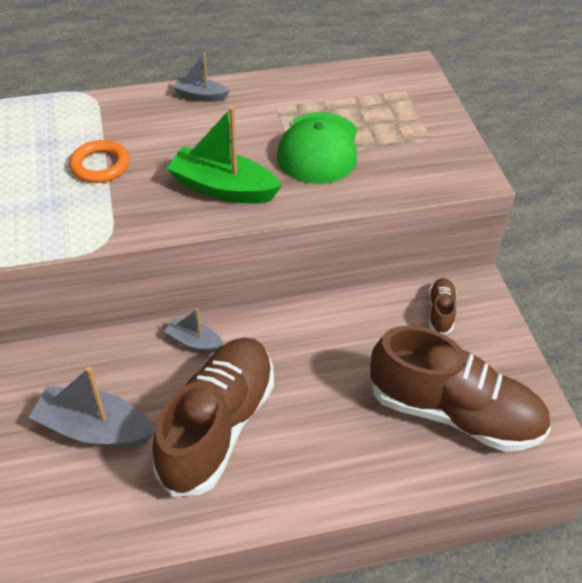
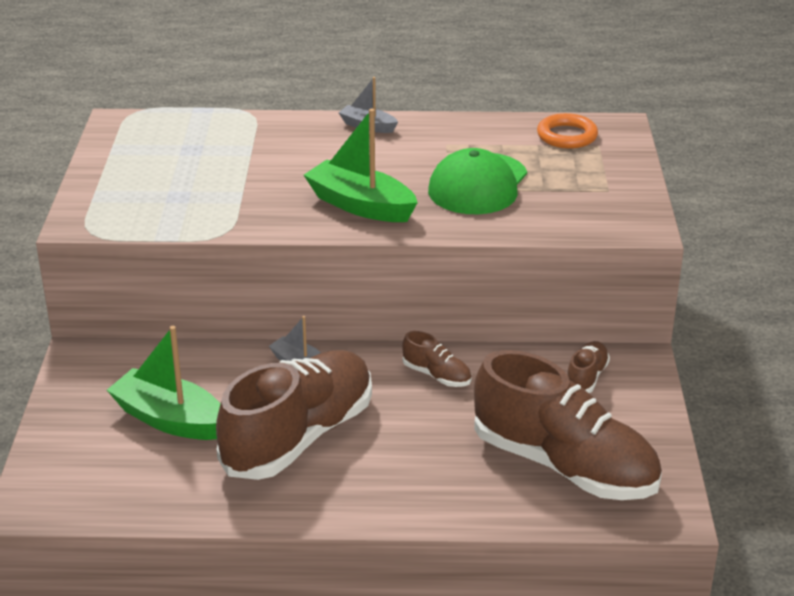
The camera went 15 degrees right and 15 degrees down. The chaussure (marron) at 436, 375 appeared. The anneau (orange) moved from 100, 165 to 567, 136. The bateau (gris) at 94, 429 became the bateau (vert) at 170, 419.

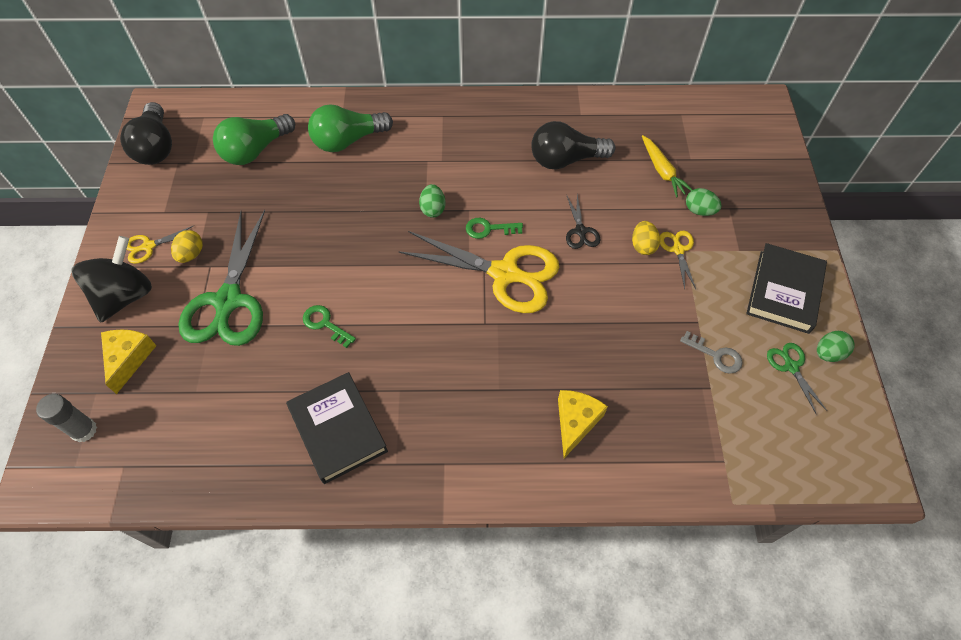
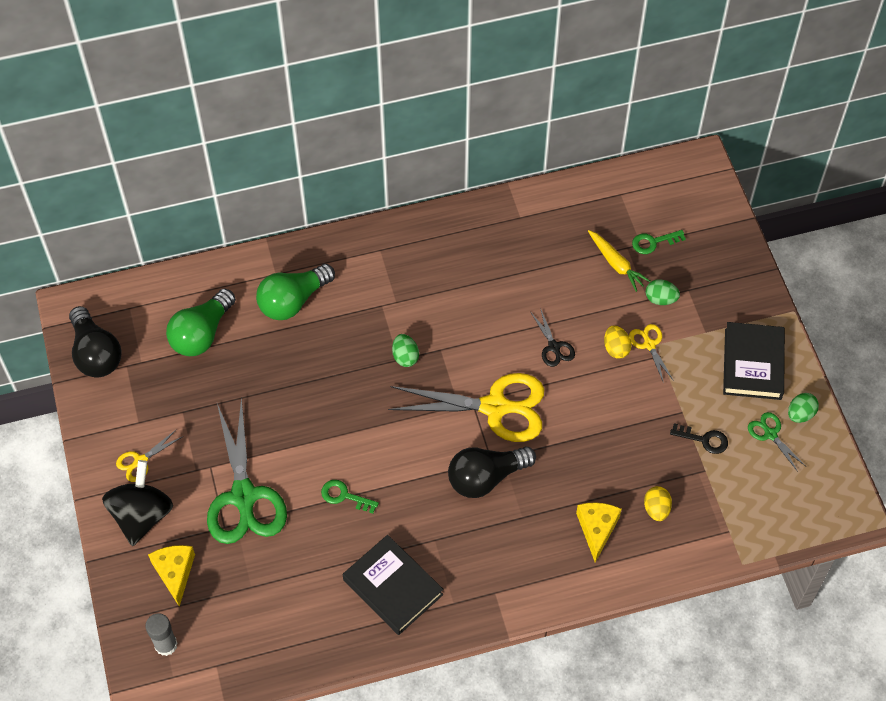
The camera went 15 degrees left and 0 degrees up. The œuf (jaune) moved from 191, 254 to 656, 509. The clé (vert) moved from 489, 229 to 653, 242. The ampoule (noir) moved from 565, 160 to 486, 478. The clé (gris) at 716, 355 became the clé (noir) at 704, 439.

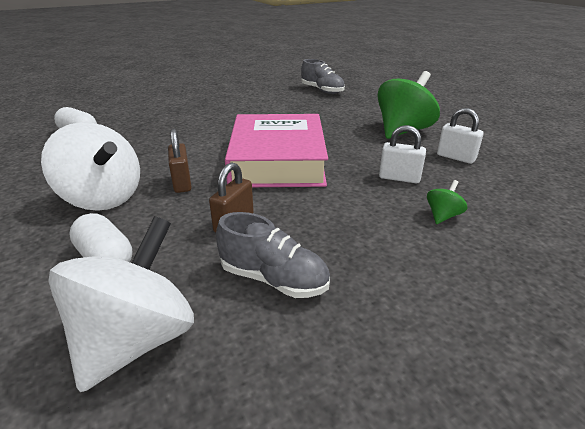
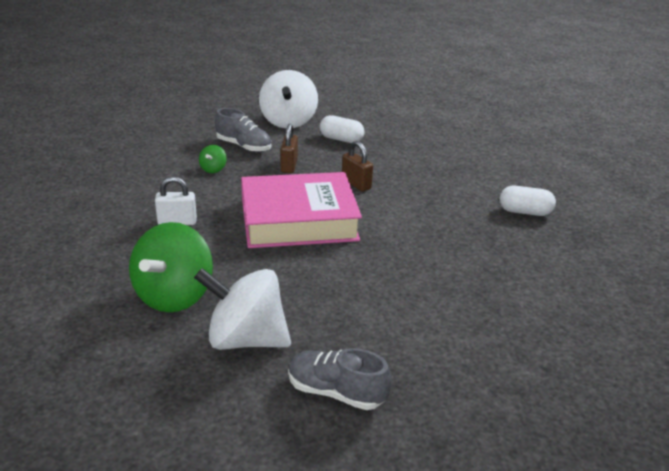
The camera went 155 degrees right and 0 degrees up. The cadenas (blanc) at 456, 157 disappeared. The toupie (blanc) moved from 103, 198 to 246, 339. The toupie (vert) moved from 442, 216 to 213, 169. The chaussure (gris) at 274, 279 turned 150 degrees counterclockwise. The livre (rose) at 277, 160 turned 75 degrees counterclockwise.

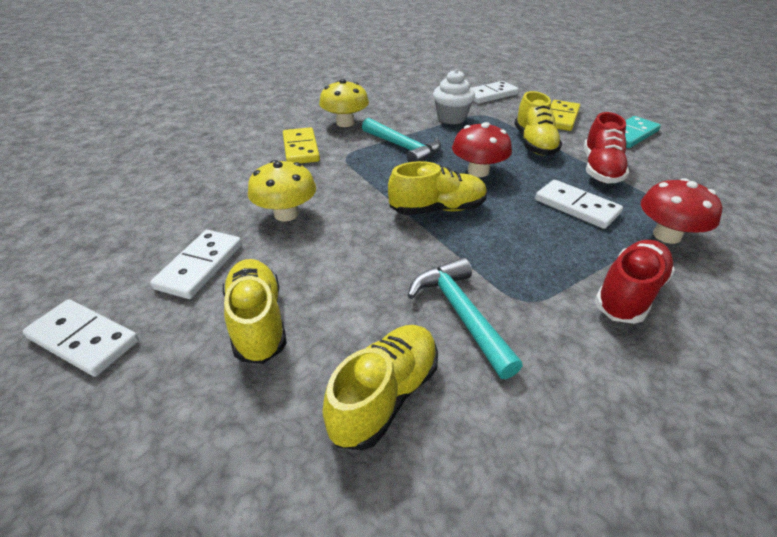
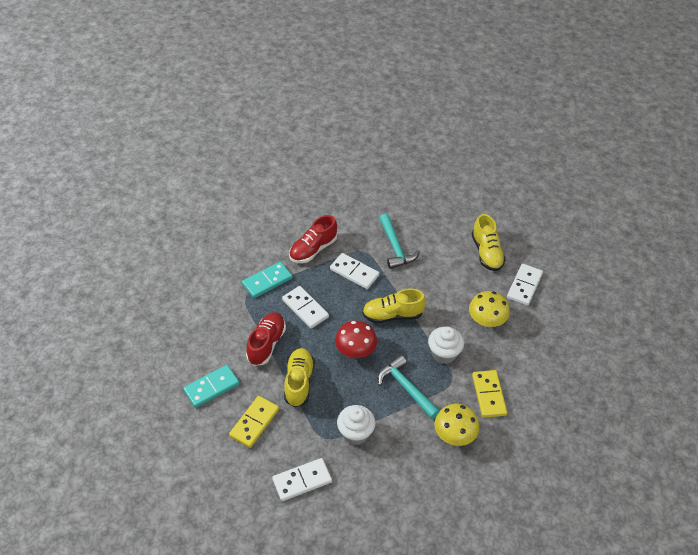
The camera went 175 degrees left and 10 degrees up. The chaussure (jaune) at 385, 395 disappeared. The muffin (blanc) at 444, 353 appeared. The domino (blanc) moved from 84, 339 to 354, 272. The champignon (rouge) at 667, 235 was replaced by the domino (turquoise) at 267, 281.

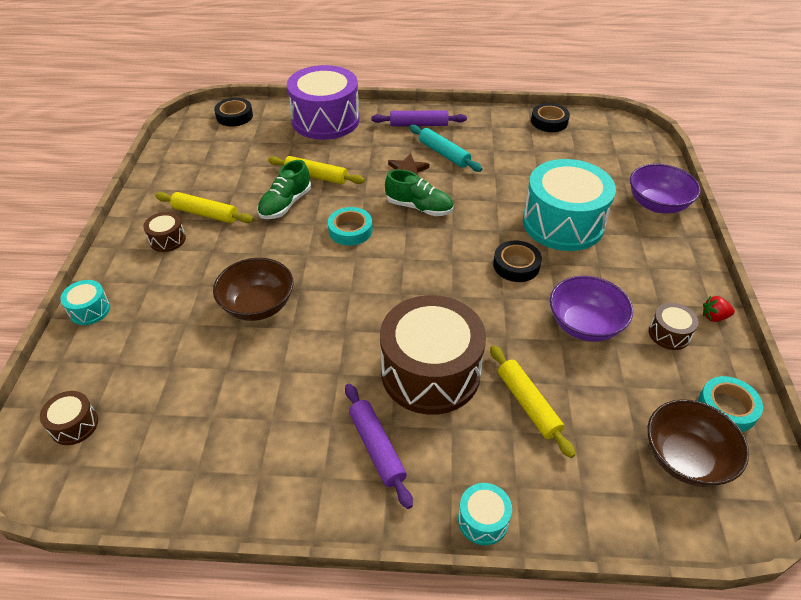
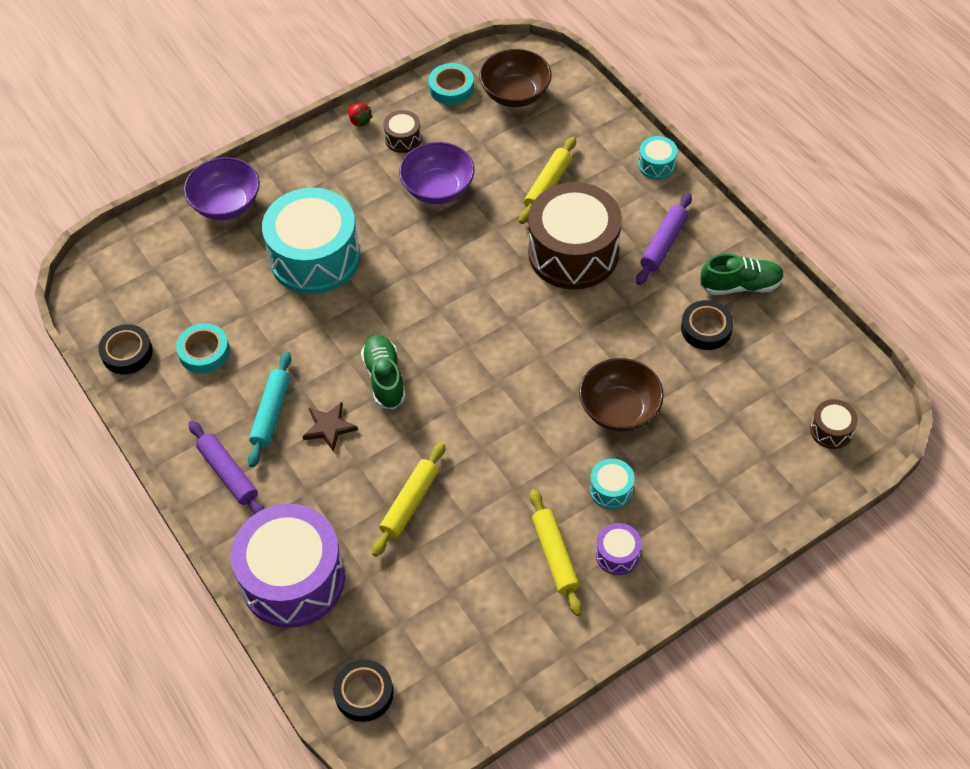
The camera went 125 degrees left and 10 degrees up. The tambour (turquoise) moved from 90, 310 to 611, 490. The chaussure (vert) moved from 285, 204 to 740, 285. The ruban adhésif (turquoise) moved from 350, 230 to 204, 352. The ruban adhésif (noir) moved from 516, 265 to 706, 329. The tambour (marron) at 167, 239 became the tambour (violet) at 617, 555. The rouleau à pâtisserie (jaune) at 316, 176 turned 45 degrees clockwise.

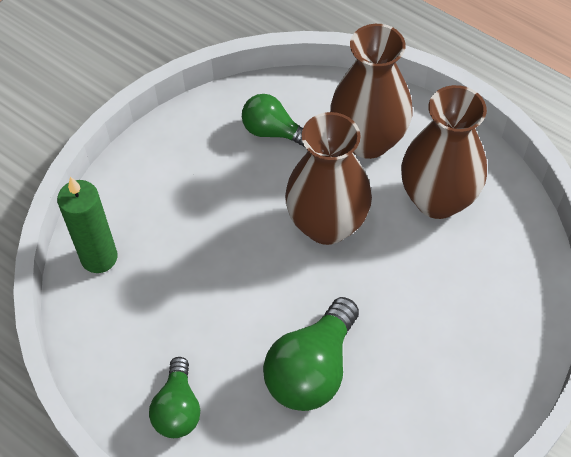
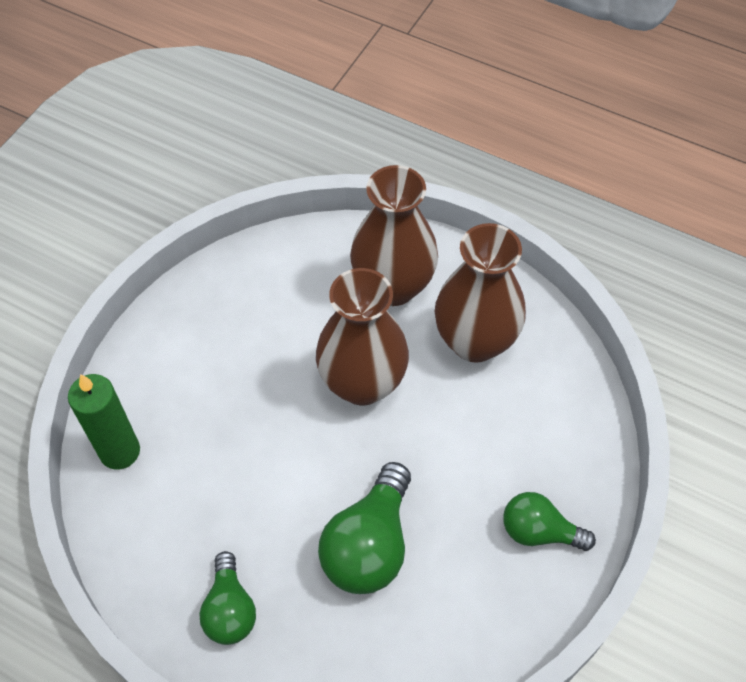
The camera went 10 degrees left and 0 degrees up. The ampoule (vert) moved from 273, 131 to 539, 531.

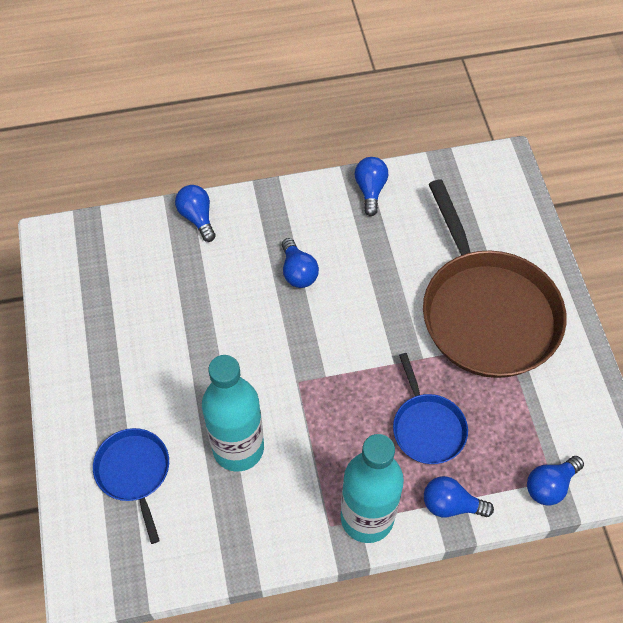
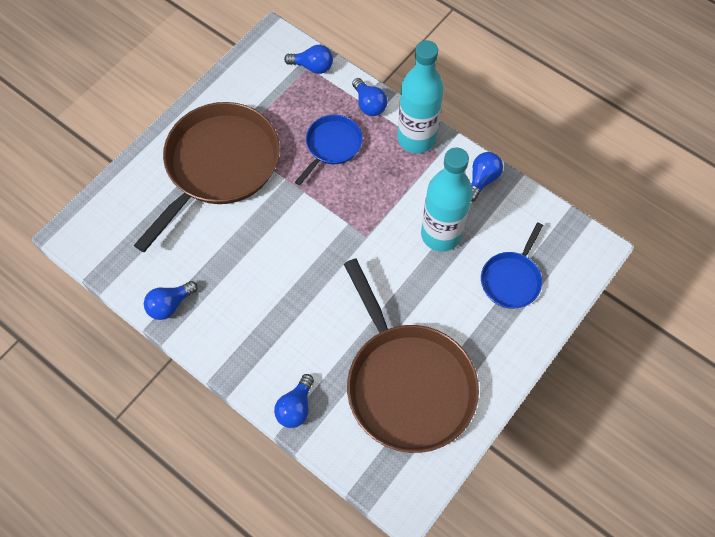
The camera went 130 degrees left and 5 degrees up. The poêle (marron) at 407, 383 appeared. The ampoule (bleu) moved from 298, 272 to 482, 180.

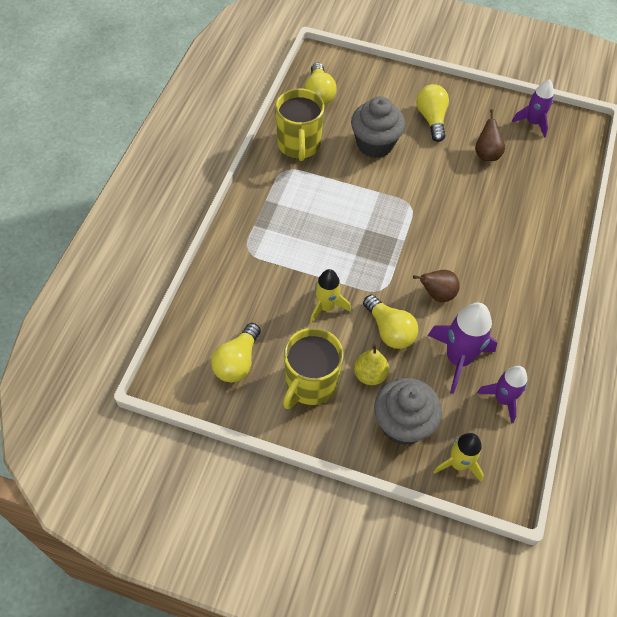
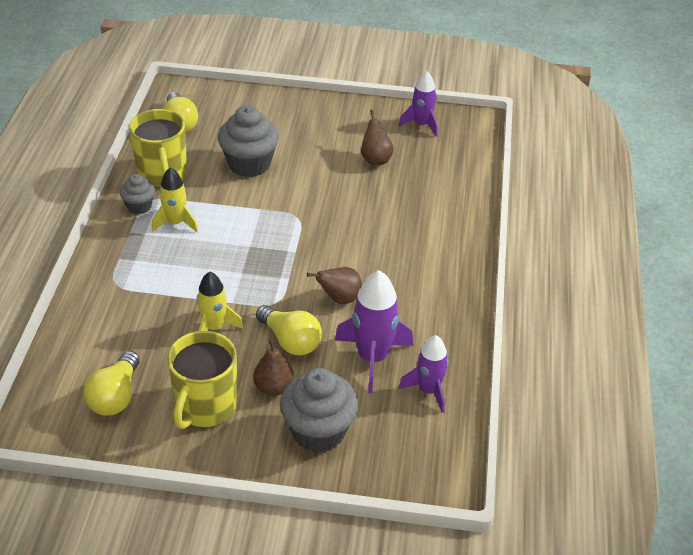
The camera went 10 degrees left and 15 degrees down. The ampoule (jaune) at 431, 119 disappeared. The muffin (gris) at 139, 206 appeared. The fusée (jaune) moved from 458, 463 to 176, 223. The poire (jaune) at 370, 374 became the poire (marron) at 274, 388.

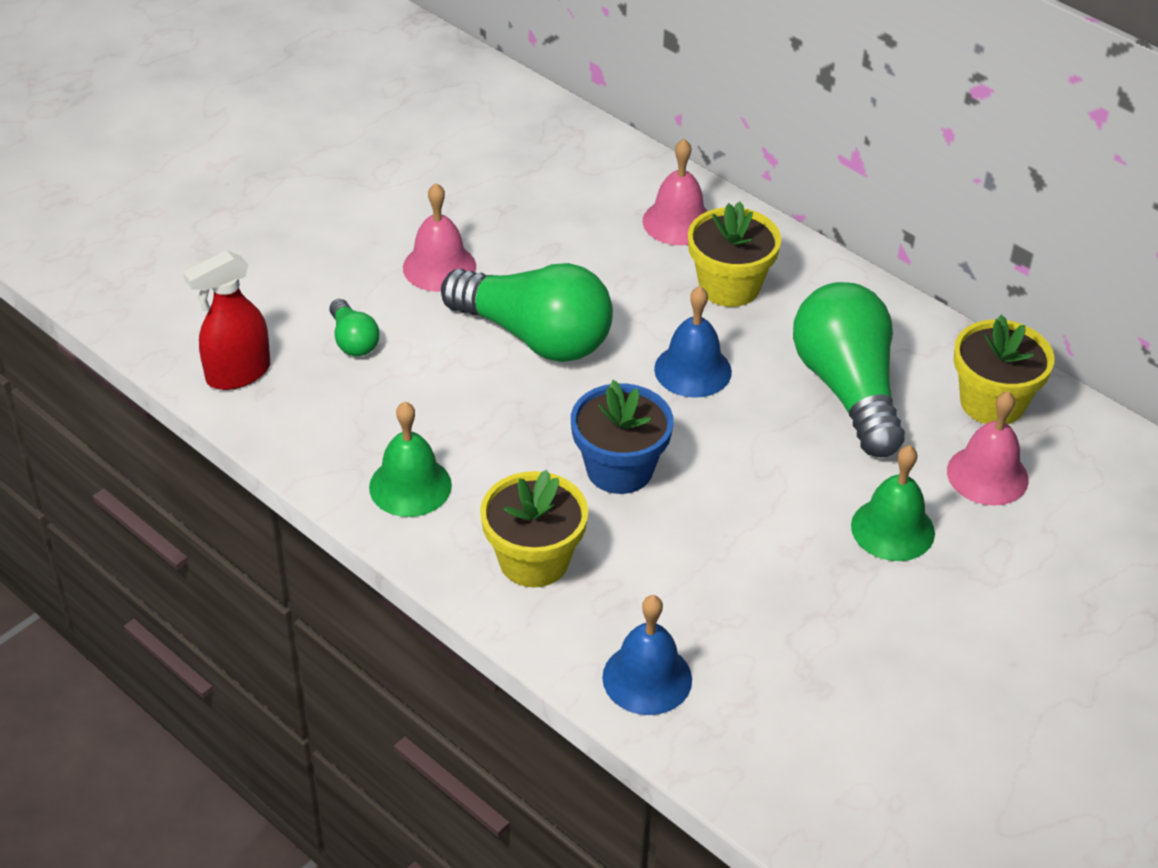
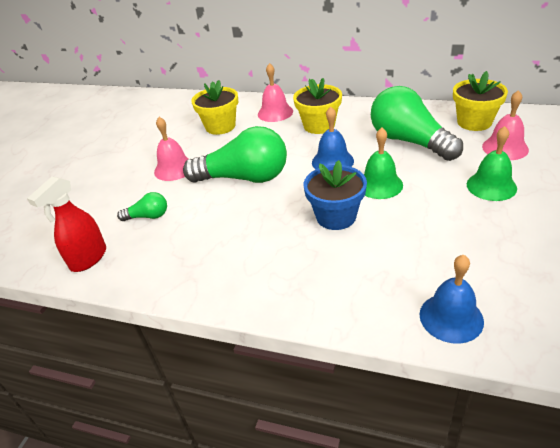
The camera went 20 degrees left and 5 degrees down. The cloche (vert) moved from 410, 486 to 379, 185. The pot de fleurs (jaune) moved from 534, 560 to 220, 126. The ampoule (vert) at 353, 340 turned 45 degrees counterclockwise.

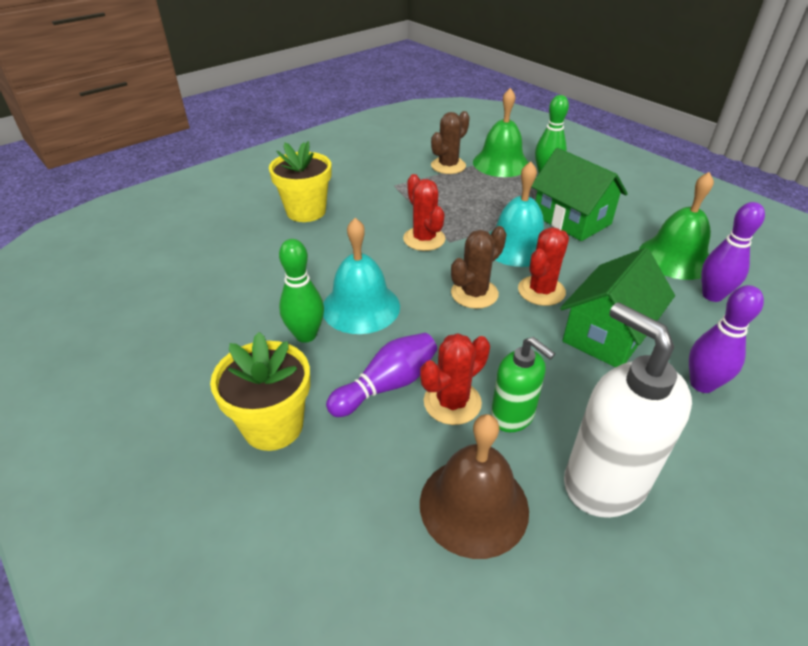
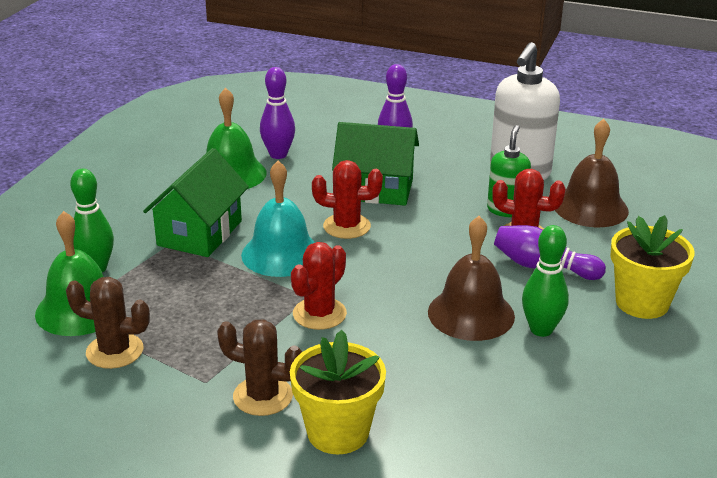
The camera went 120 degrees left and 10 degrees down. The cactus (marron) moved from 474, 293 to 263, 396. The cloche (turquoise) at 361, 307 became the cloche (marron) at 471, 314.

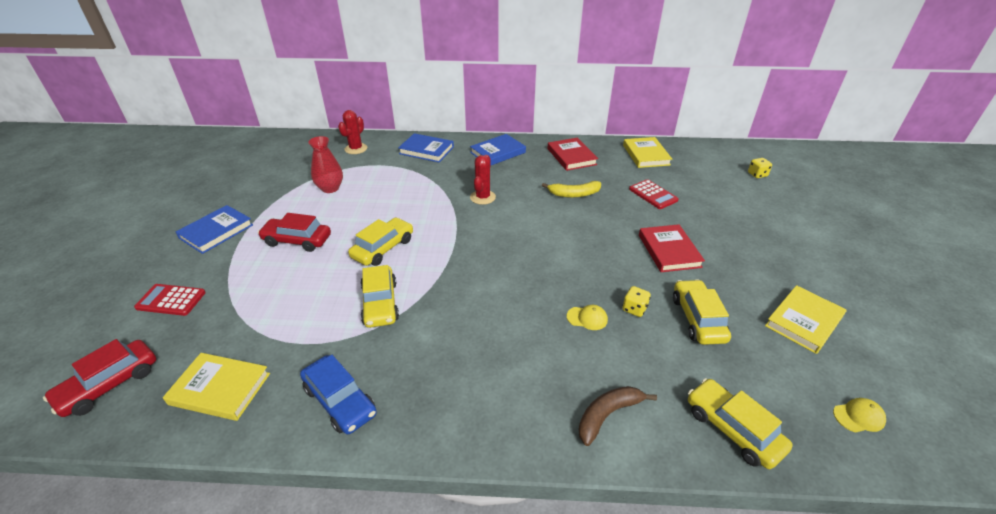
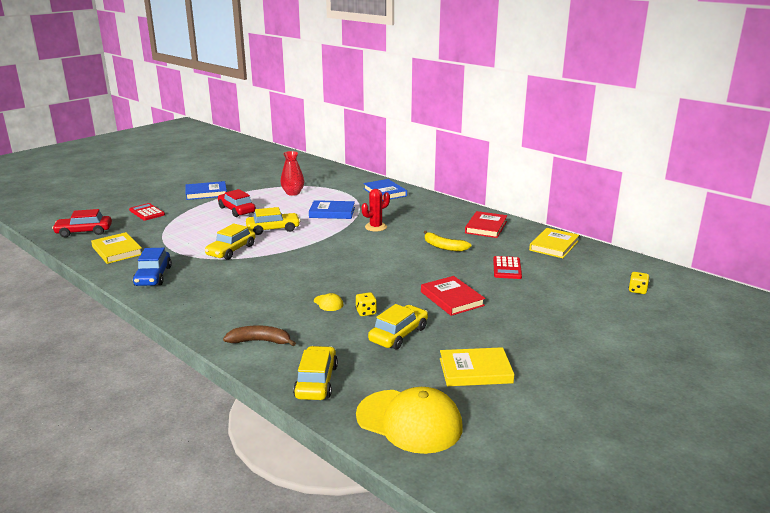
The camera went 40 degrees right and 15 degrees down. The cactus (rouge) at 356, 149 disappeared. The livre (bleu) moved from 498, 152 to 332, 212. The livre (rouge) at 669, 251 turned 60 degrees counterclockwise. The casquette (jaune) at 858, 416 changed to 2.48 times the size.

